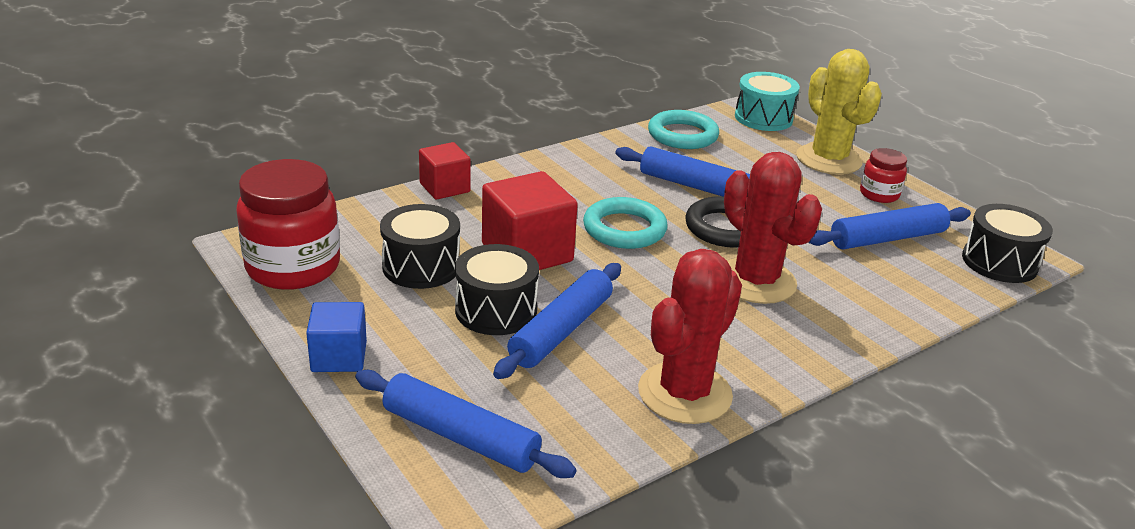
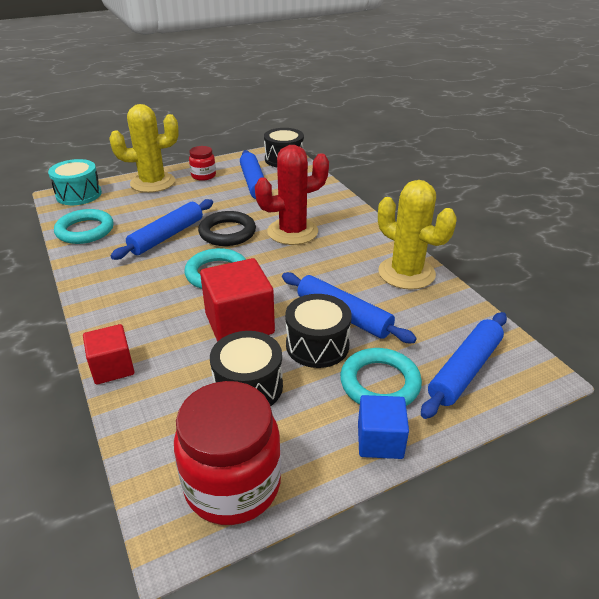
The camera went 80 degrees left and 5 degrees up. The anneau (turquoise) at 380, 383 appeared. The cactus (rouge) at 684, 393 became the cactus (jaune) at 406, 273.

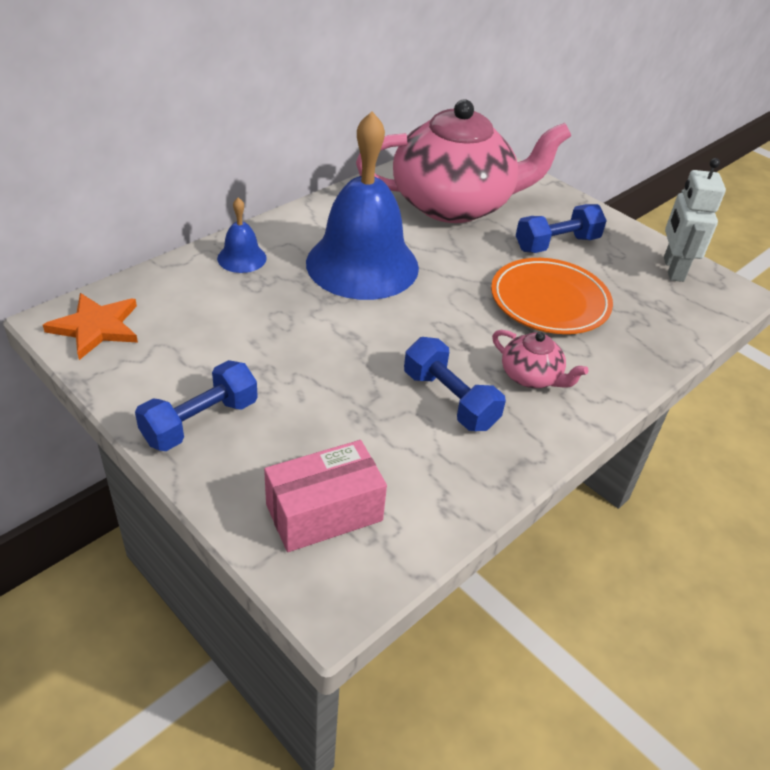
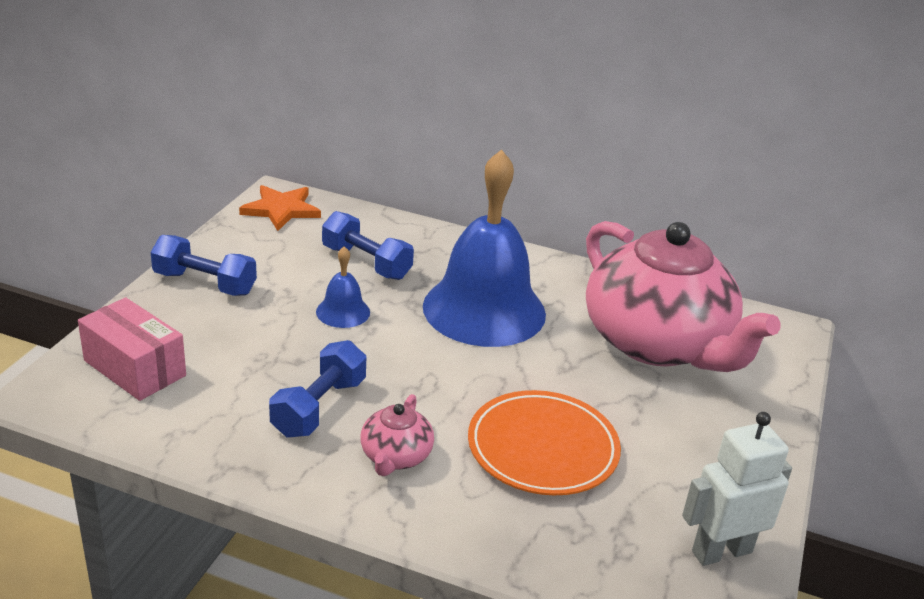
The camera went 65 degrees right and 10 degrees down. The cloche (bleu) moved from 242, 258 to 343, 312. The haltère (bleu) moved from 556, 244 to 366, 263.

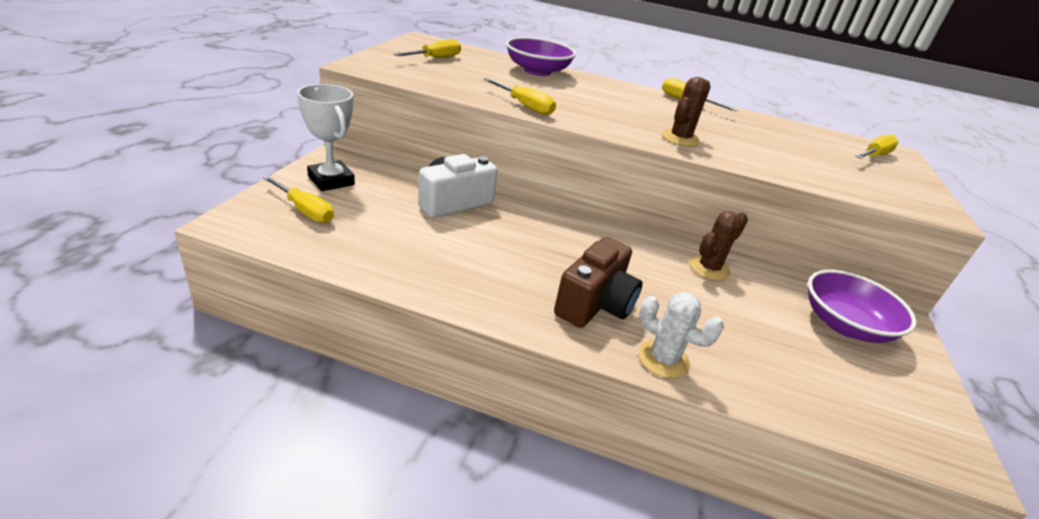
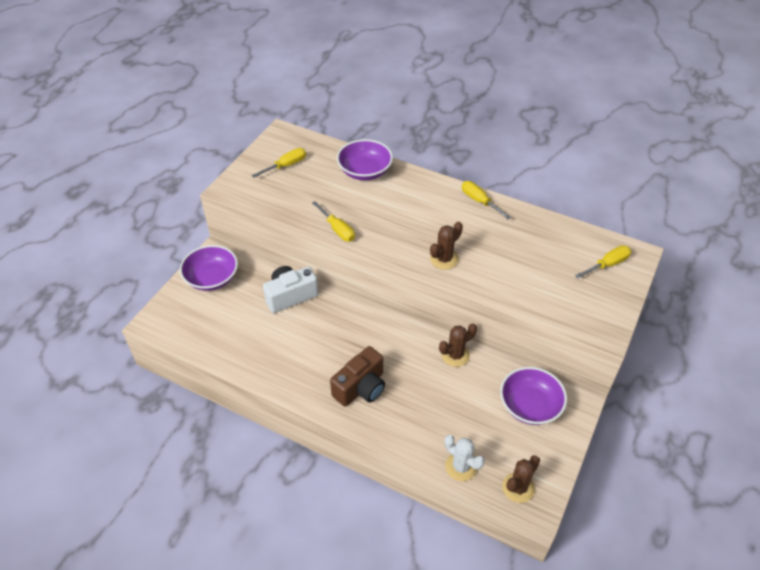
The camera went 15 degrees right and 15 degrees up. The tournevis (jaune) at 304, 210 disappeared. The cactus (marron) at 518, 487 appeared. The cactus (blanc) moved from 663, 359 to 461, 466. The trophée (blanc) at 331, 180 was replaced by the bol (violet) at 212, 278.

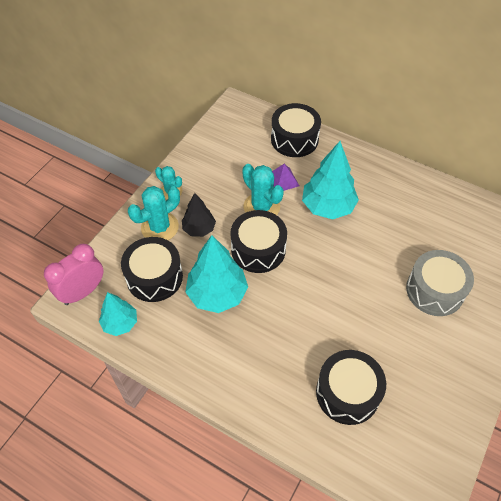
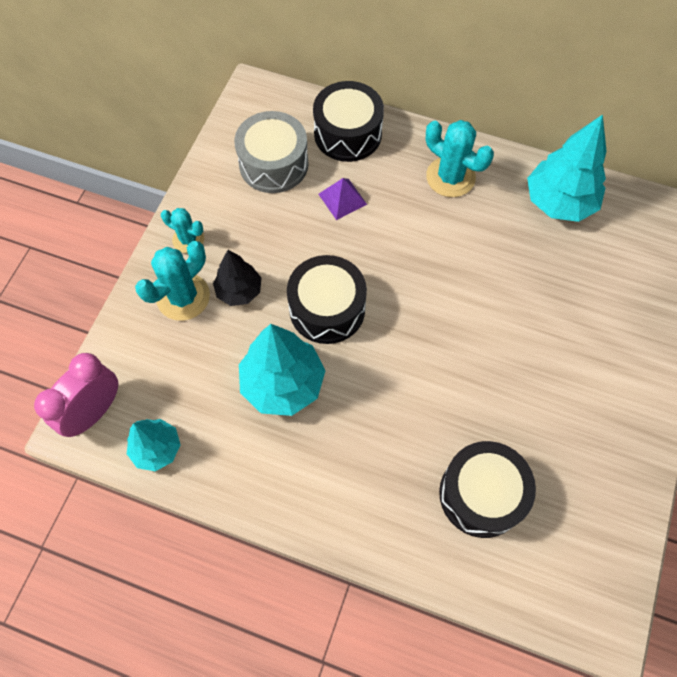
The camera went 10 degrees left and 10 degrees up. The tambour (noir) at 154, 277 disappeared. The cactus (turquoise) moved from 261, 207 to 450, 177. The arbre (turquoise) moved from 328, 207 to 559, 202. The tambour (gris) moved from 434, 290 to 273, 164.

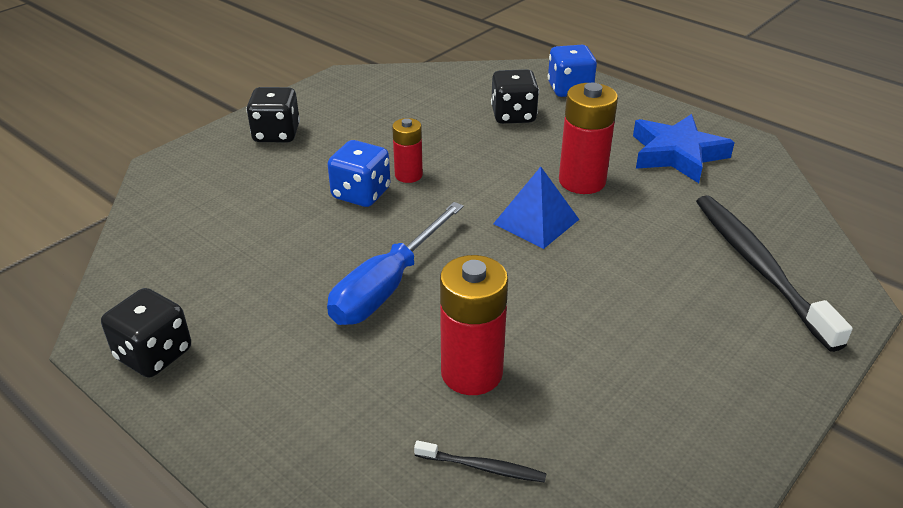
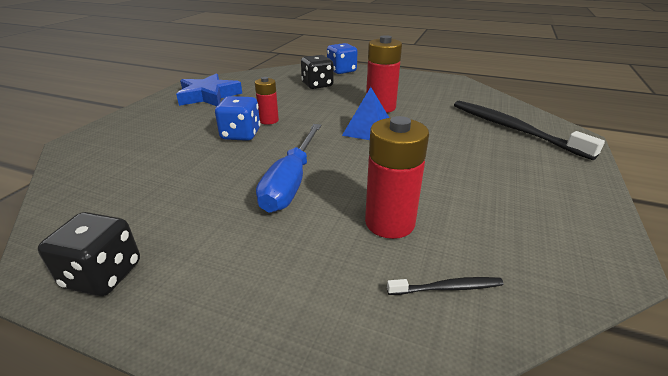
The camera went 20 degrees left and 5 degrees down. The dé (noir) at 276, 134 disappeared. The étoile (bleu) moved from 677, 154 to 208, 96.

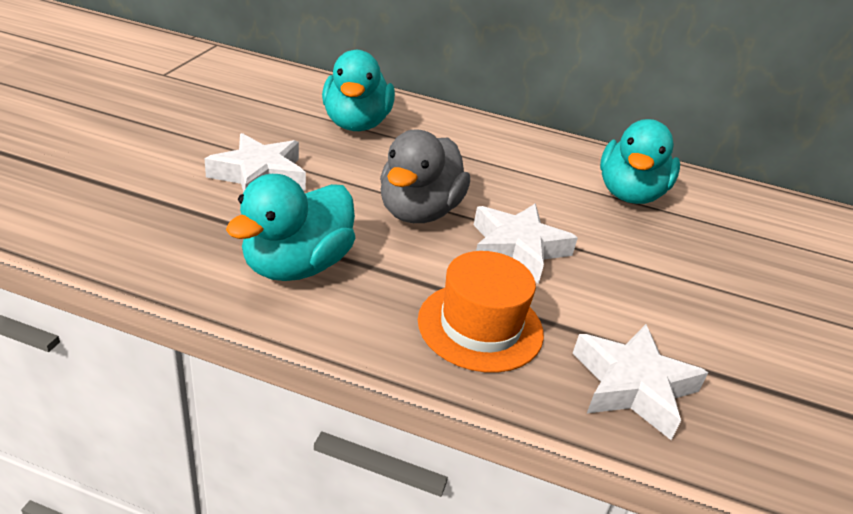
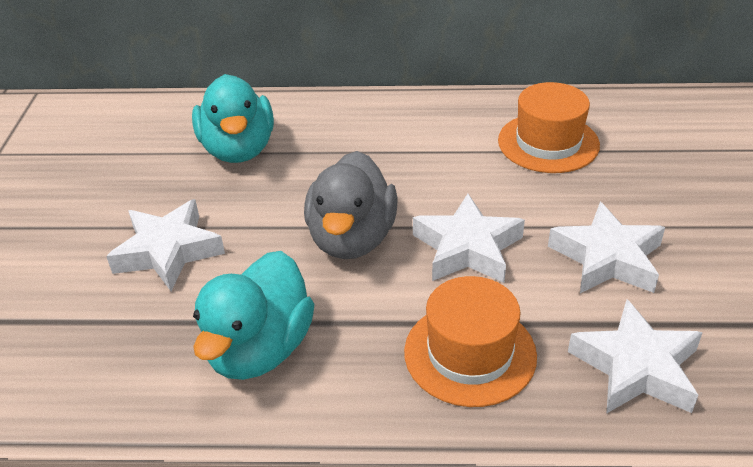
The camera went 10 degrees left and 5 degrees up. The étoile (blanc) at 607, 258 appeared. The canard (turquoise) at 629, 194 was replaced by the chapeau (orange) at 548, 143.

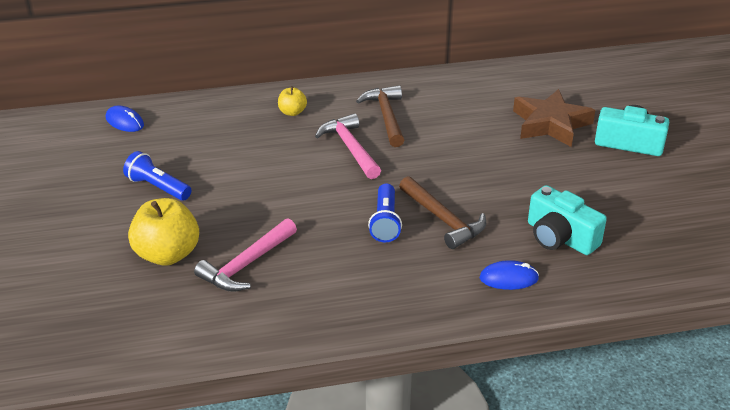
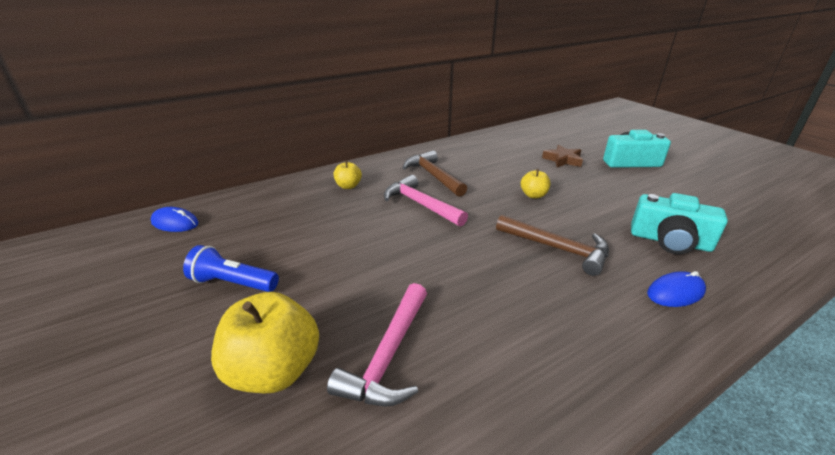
The camera went 20 degrees left and 5 degrees down. The lampe de poche (bleu) at 385, 222 disappeared. The pomme (jaune) at 533, 195 appeared. The étoile (marron) at 550, 124 changed to 0.59 times the size.

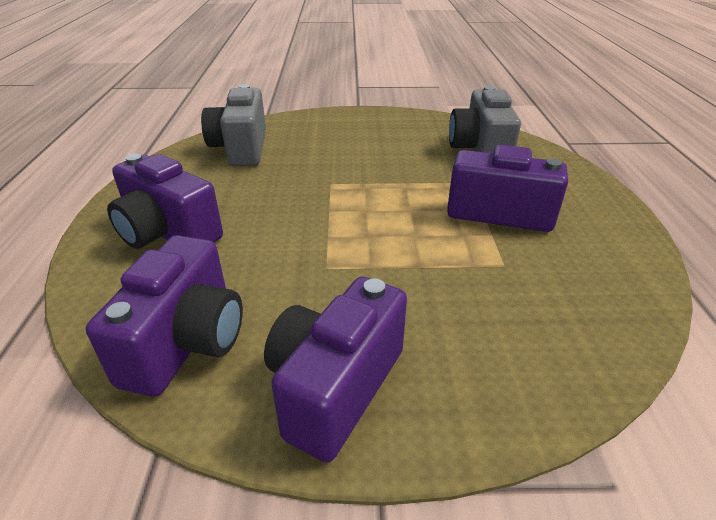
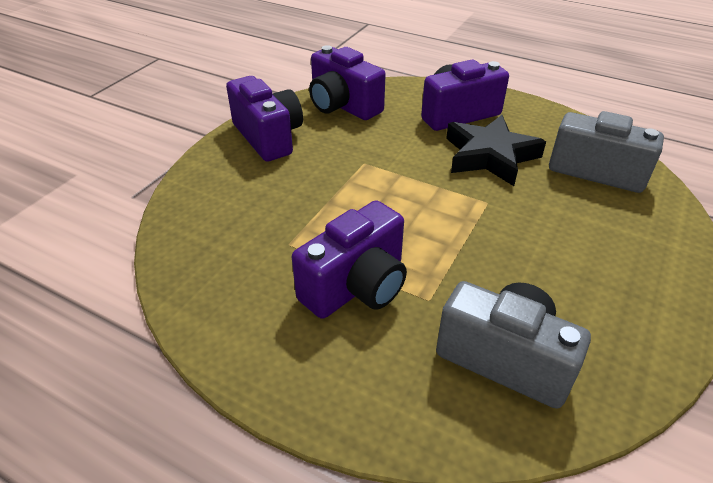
The camera went 120 degrees right and 5 degrees up. The étoile (noir) at 490, 156 appeared.

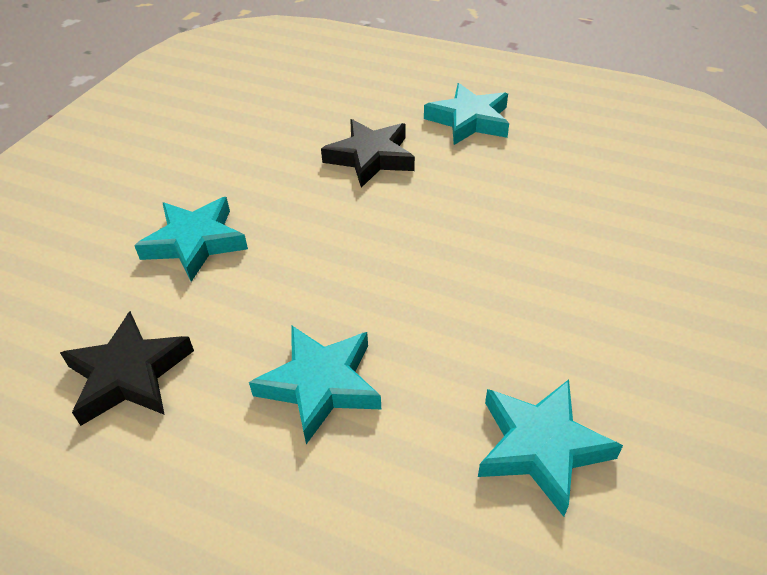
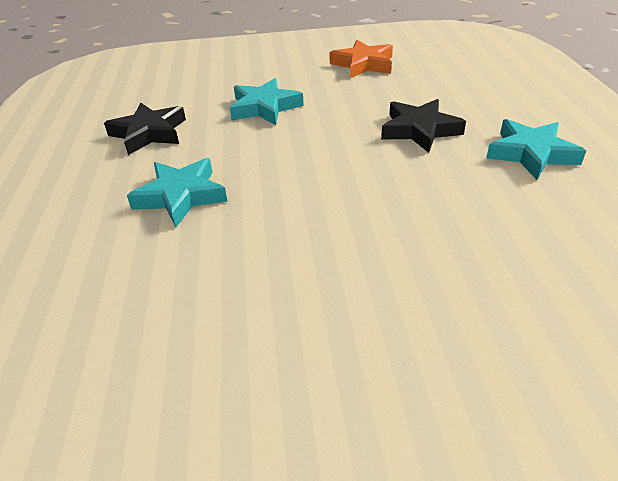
The camera went 60 degrees right and 5 degrees down. The étoile (turquoise) at 541, 447 disappeared. The étoile (orange) at 363, 64 appeared.

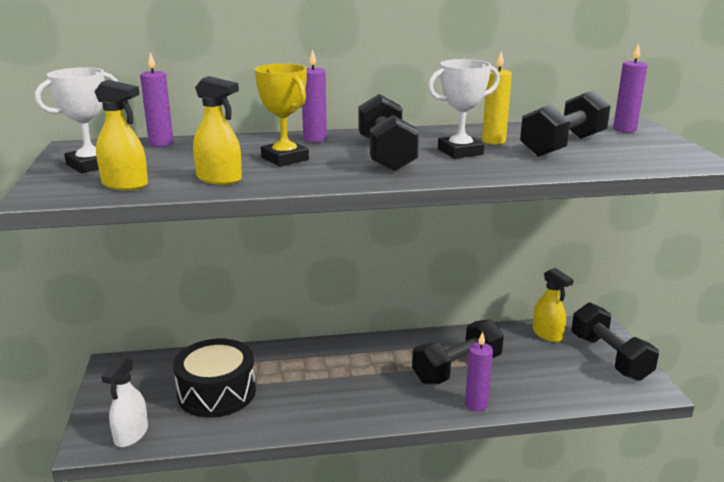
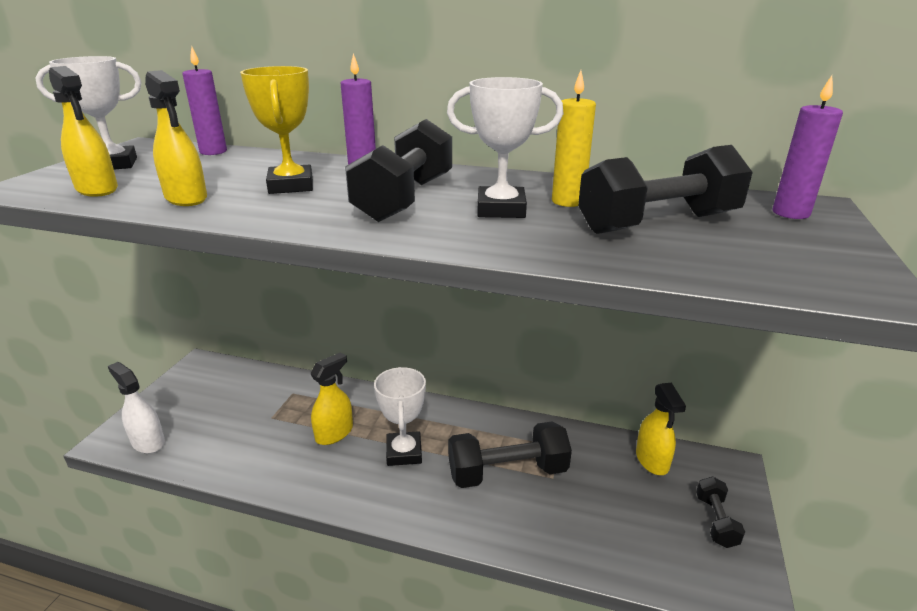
The camera went 25 degrees right and 5 degrees up. The tambour (noir) at 217, 392 disappeared. The bougie (violet) at 476, 405 disappeared. The vaporisateur (jaune) at 334, 433 appeared. The trophée (blanc) at 404, 452 appeared. The vaporisateur (blanc) at 131, 434 turned 90 degrees clockwise. The haltère (noir) at 609, 357 changed to 0.53 times the size.

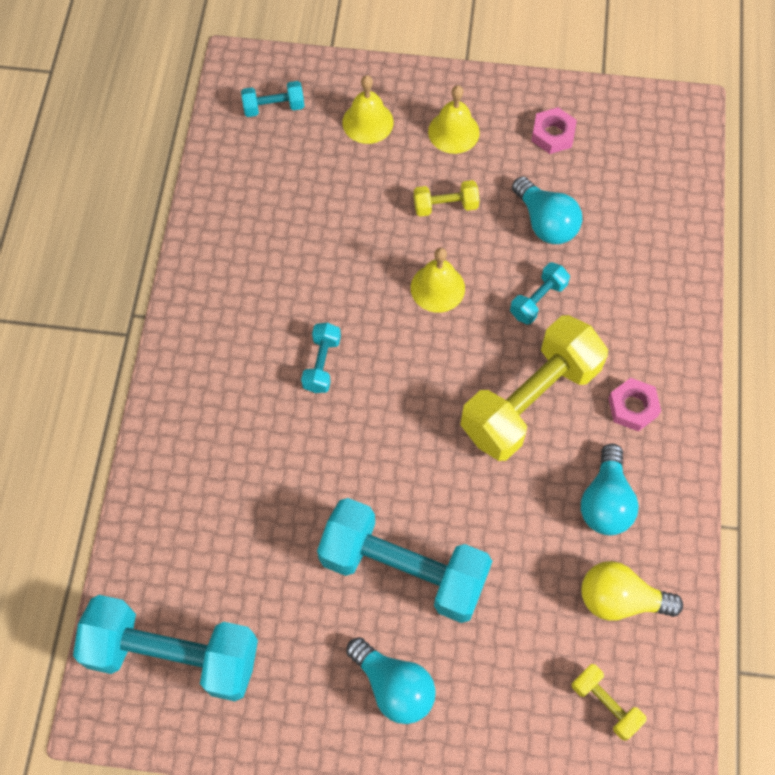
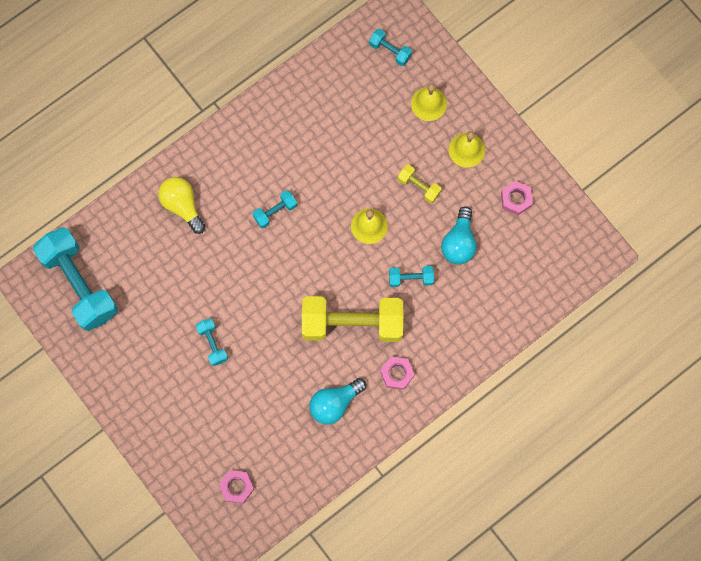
The camera went 45 degrees right and 10 degrees up. The ampoule (turquoise) at 394, 686 disappeared. The ampoule (jaune) moved from 620, 599 to 182, 206. The haltère (jaune) at 605, 704 was replaced by the écrou (rose) at 237, 487. The haltère (turquoise) at 403, 569 changed to 0.44 times the size.

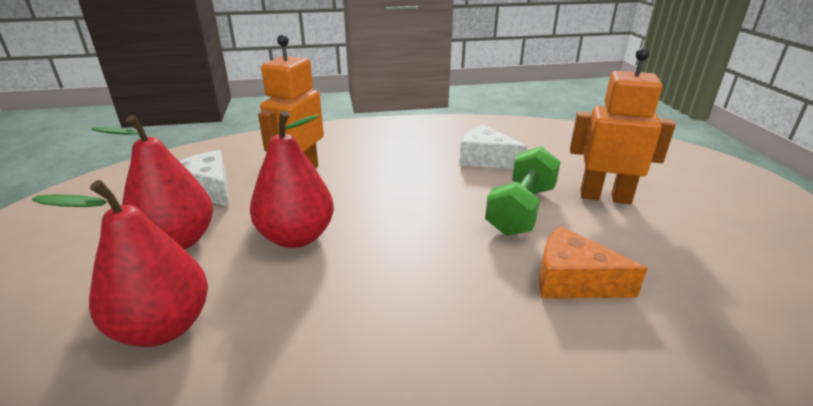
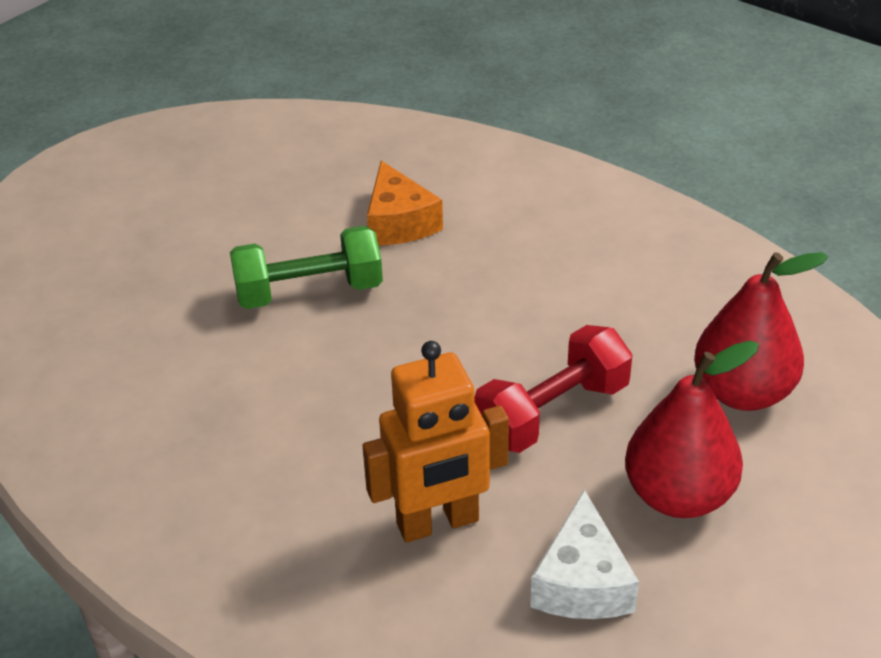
The camera went 130 degrees left and 10 degrees up. The fromage (blanc) at 485, 159 disappeared. The robot (orange) at 605, 197 disappeared. The poire (rouge) at 296, 237 was replaced by the haltère (rouge) at 553, 413.

